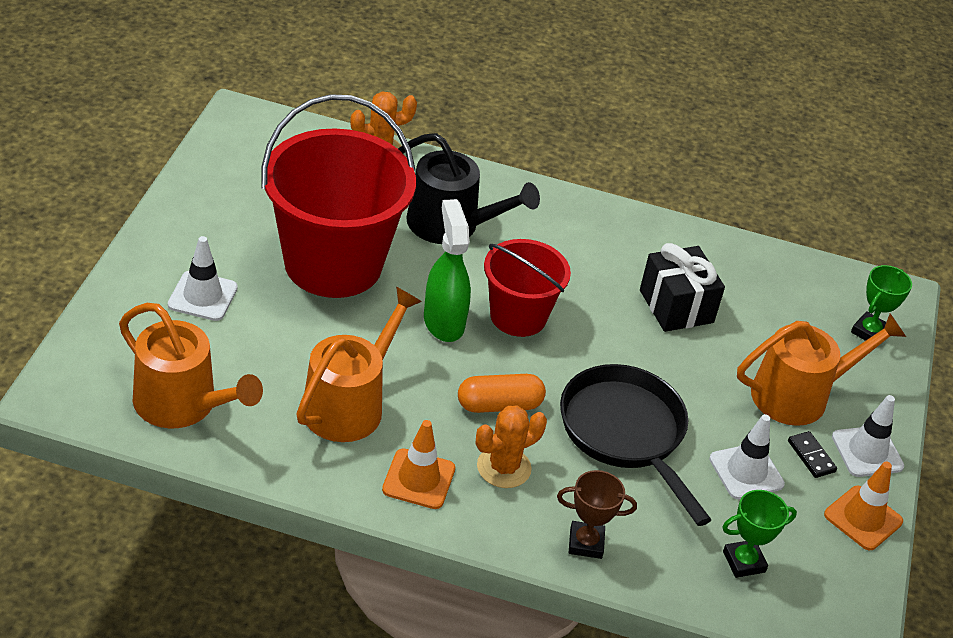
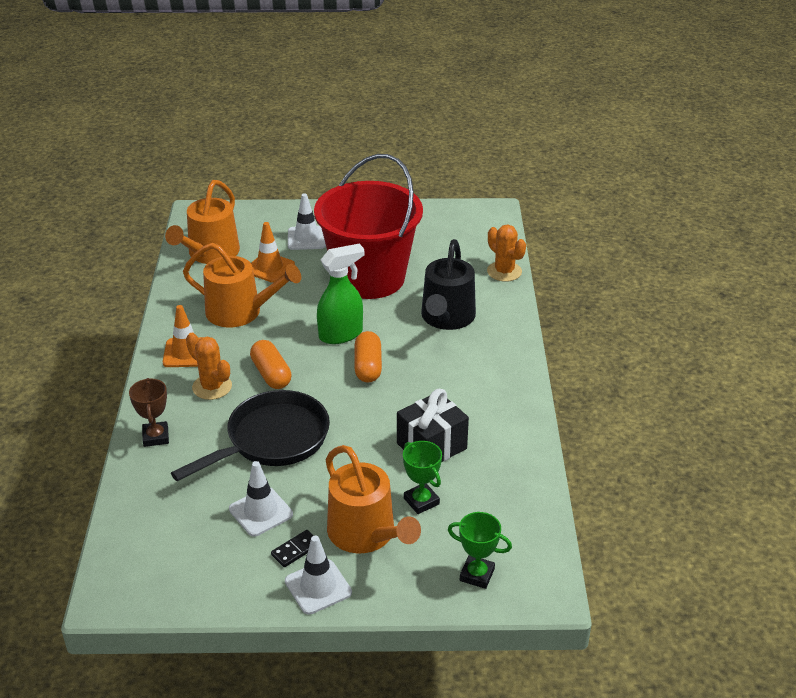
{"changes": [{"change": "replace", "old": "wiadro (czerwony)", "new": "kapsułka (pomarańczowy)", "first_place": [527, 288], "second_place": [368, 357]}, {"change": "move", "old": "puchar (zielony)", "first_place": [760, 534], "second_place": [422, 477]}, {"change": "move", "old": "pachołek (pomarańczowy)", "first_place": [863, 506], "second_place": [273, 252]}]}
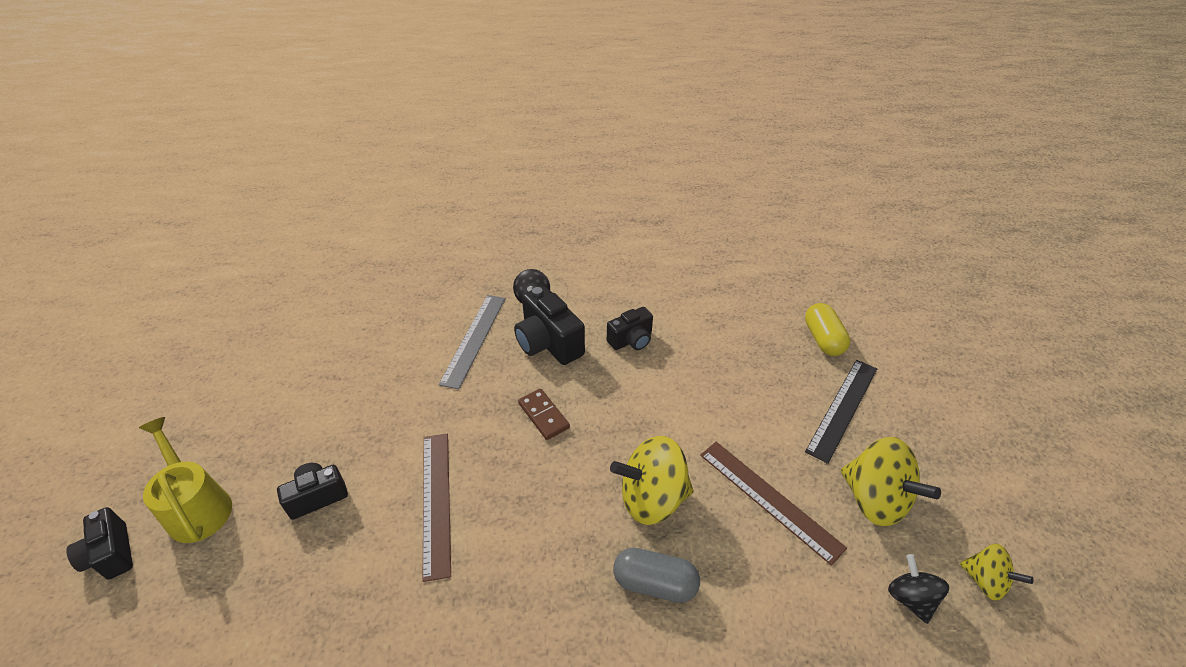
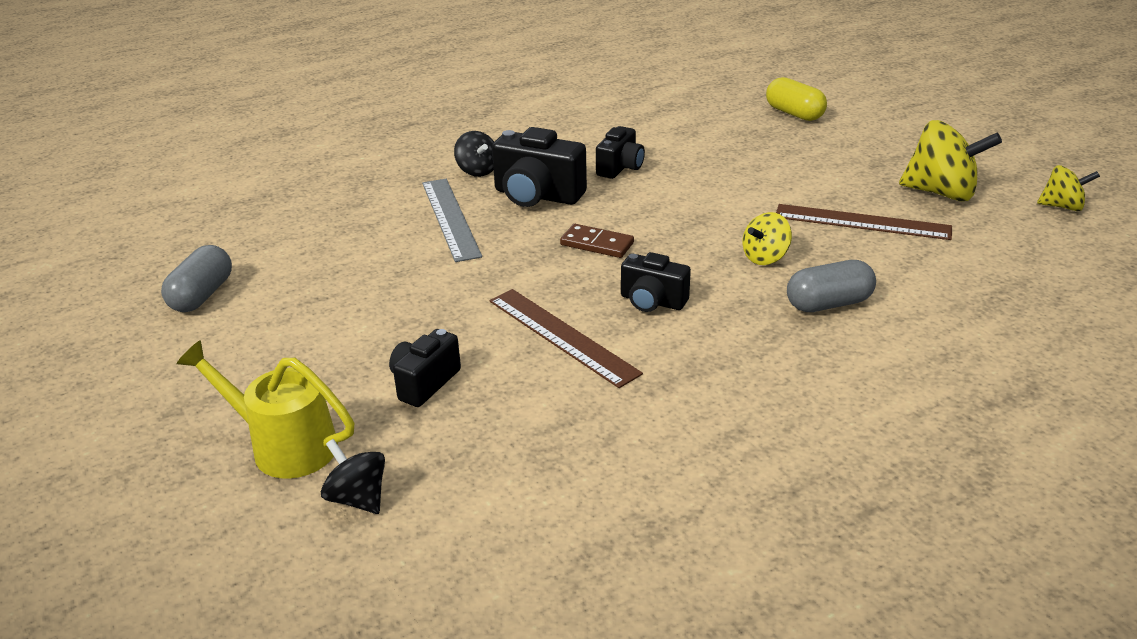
{"changes": [{"change": "move", "old": "aparat fotograficzny (czarny)", "first_place": [99, 543], "second_place": [656, 282]}, {"change": "resize", "old": "bączek (żółty)", "first_place": [652, 480], "second_place": [767, 238], "factor": 0.57}, {"change": "delete", "old": "linijka (czarny)", "first_place": [841, 412]}, {"change": "move", "old": "bączek (czarny)", "first_place": [918, 589], "second_place": [353, 476]}, {"change": "insert", "new": "kapsułka (szary)", "second_place": [196, 278]}]}
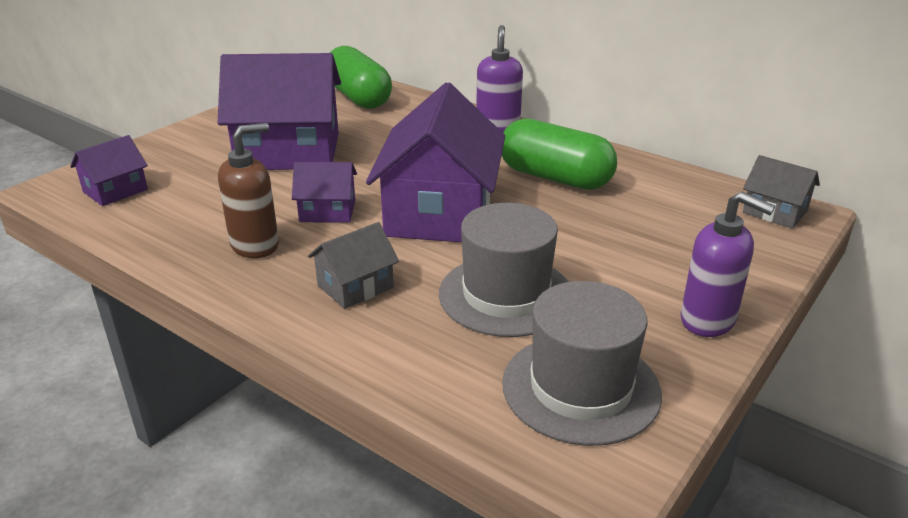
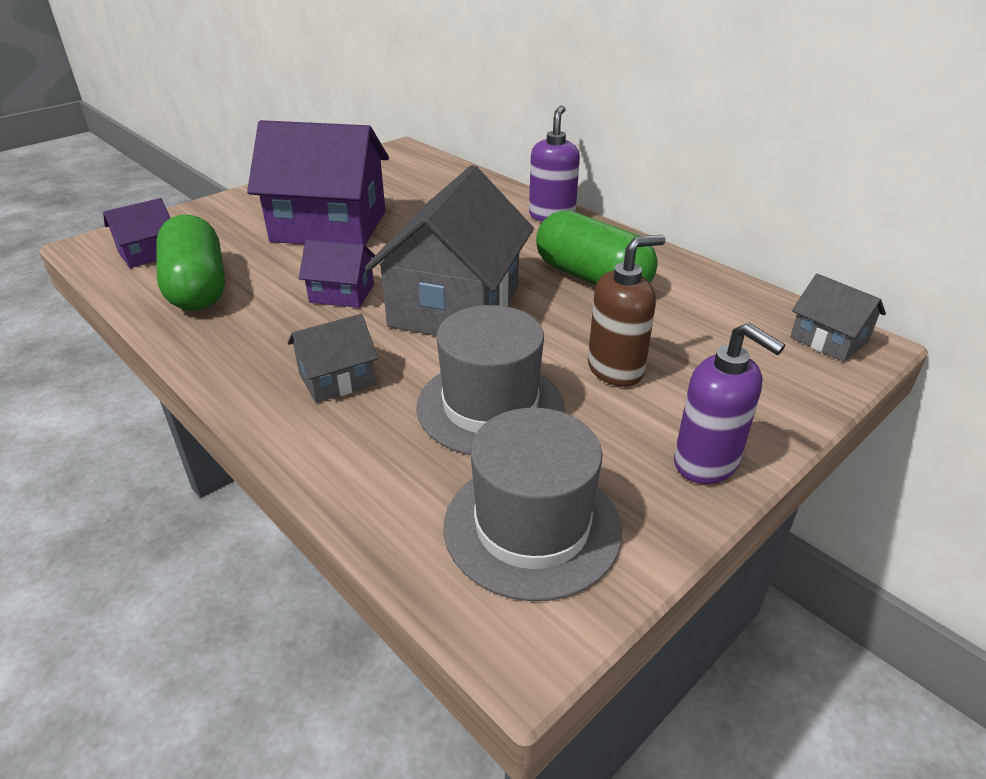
{"changes": [{"change": "move", "old": "dozownik mydła (brązowy)", "first_place": [248, 190], "second_place": [627, 311]}, {"change": "move", "old": "kapsułka (zielony)", "first_place": [361, 77], "second_place": [190, 263]}, {"change": "recolor", "old": "domek (fioletowy)", "new": "domek (szary)", "first_place": [435, 162], "second_place": [449, 250]}]}
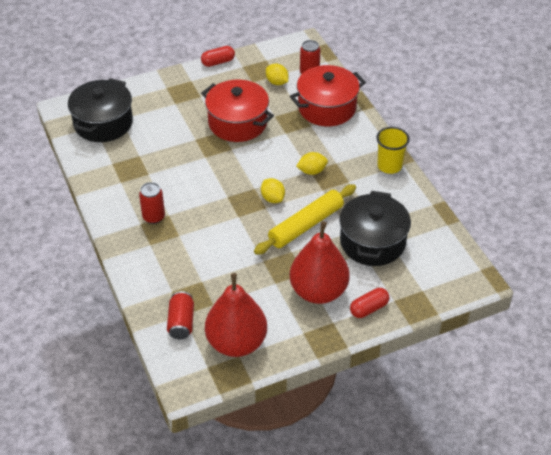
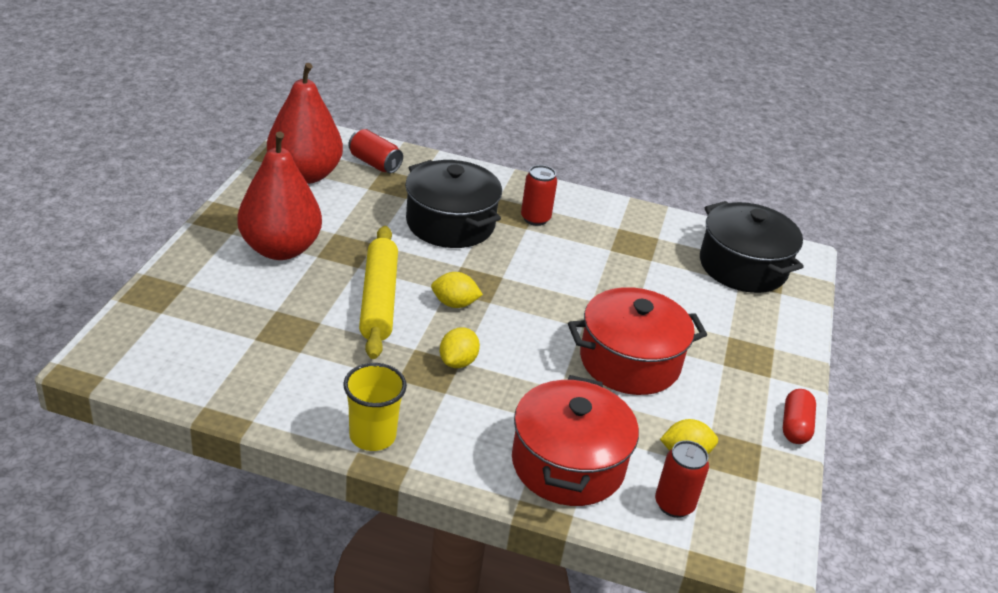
{"changes": [{"change": "move", "old": "garnek (czarny)", "first_place": [375, 228], "second_place": [453, 204]}, {"change": "delete", "old": "kapsułka (czerwony)", "first_place": [369, 303]}]}
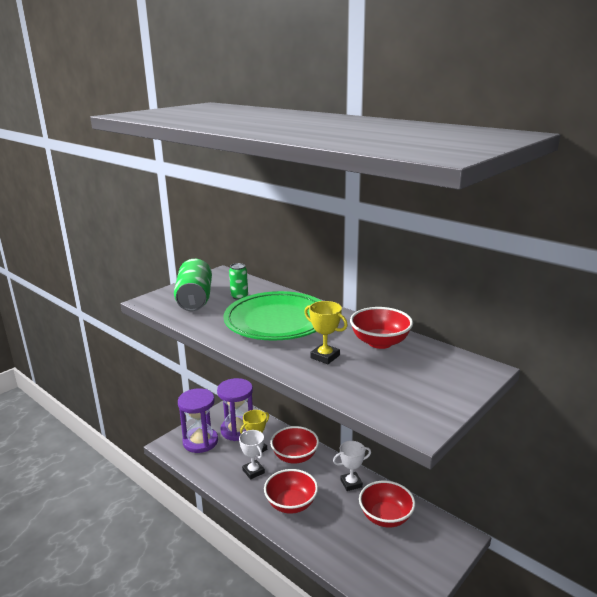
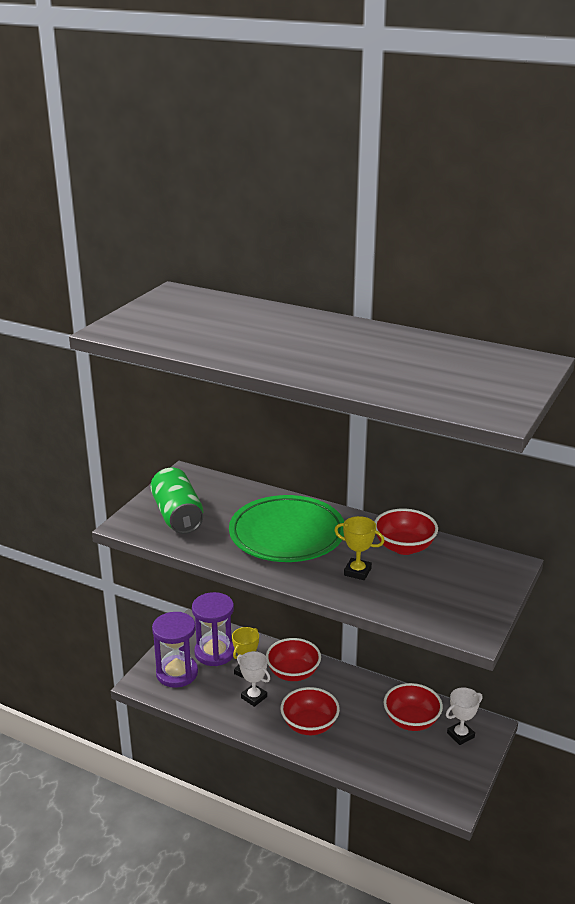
{"changes": [{"change": "delete", "old": "puszka (zielony)", "first_place": [238, 281]}, {"change": "move", "old": "puchar (biały)", "first_place": [352, 466], "second_place": [464, 716]}]}
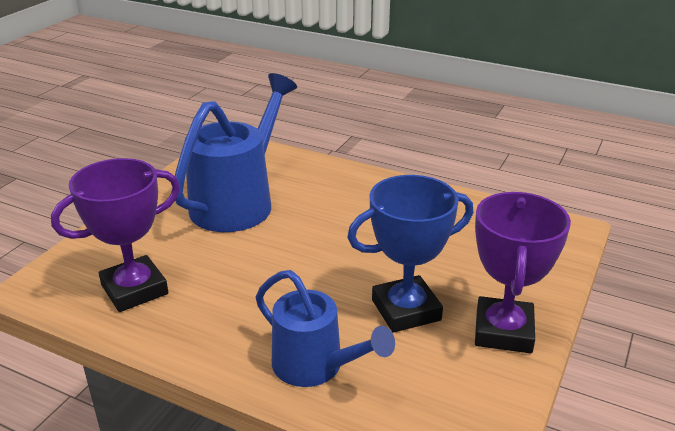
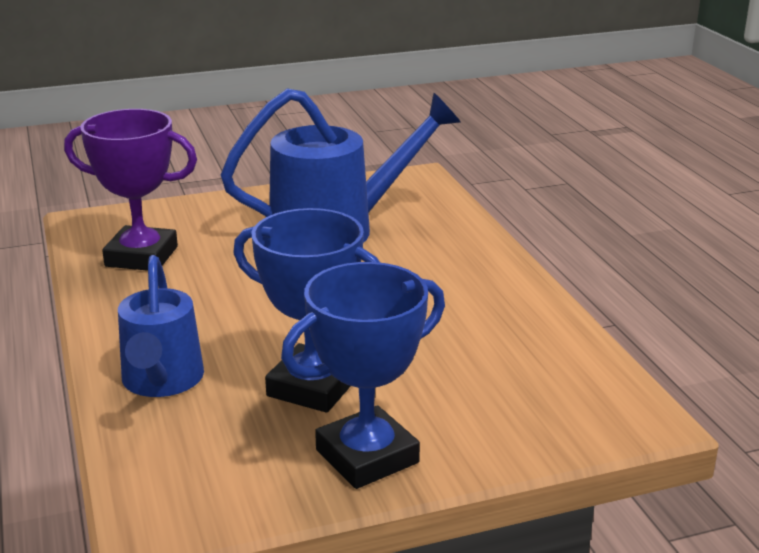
{"changes": [{"change": "recolor", "old": "puchar (fioletowy)", "new": "puchar (niebieski)", "first_place": [523, 272], "second_place": [363, 375]}]}
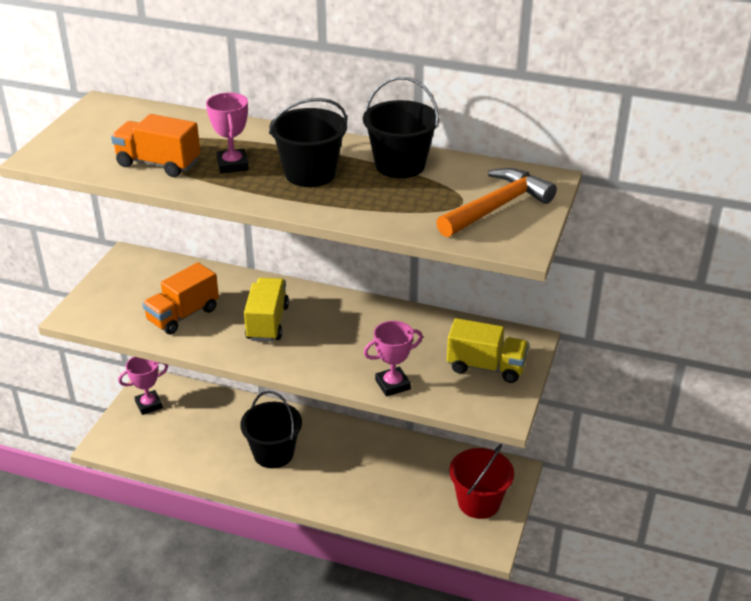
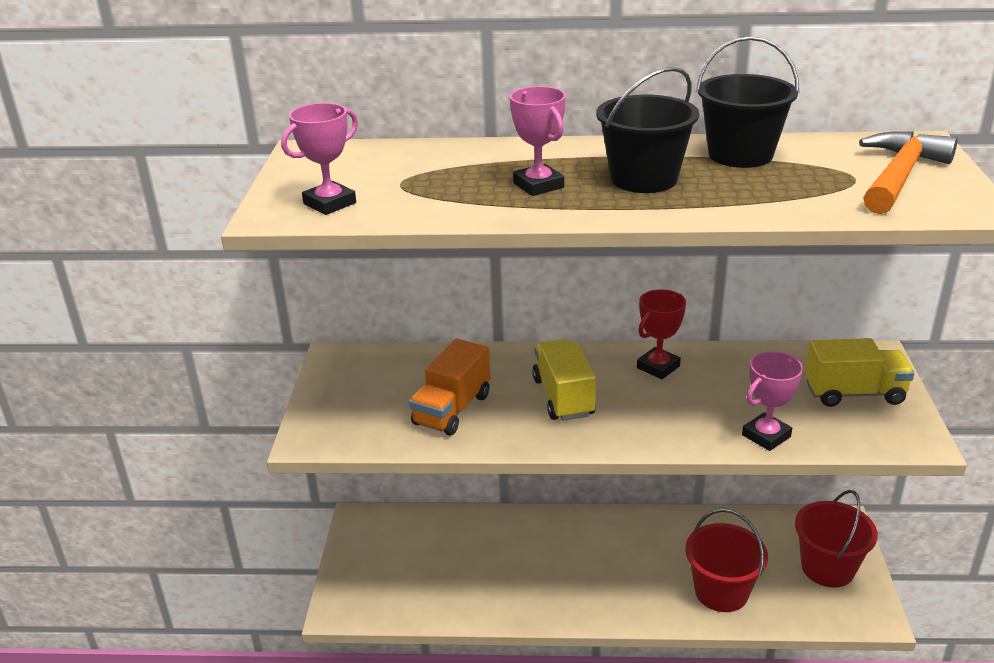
{"changes": [{"change": "delete", "old": "ciężarówka (pomarańczowy)", "first_place": [155, 145]}, {"change": "move", "old": "puchar (różowy)", "first_place": [143, 386], "second_place": [319, 159]}, {"change": "delete", "old": "wiadro (czarny)", "first_place": [271, 429]}, {"change": "insert", "new": "puchar (czerwony)", "second_place": [661, 334]}, {"change": "insert", "new": "wiadro (czerwony)", "second_place": [726, 560]}]}
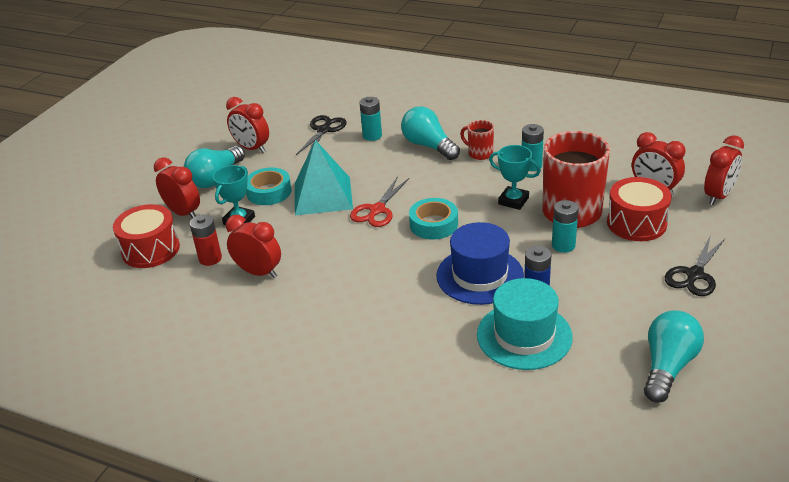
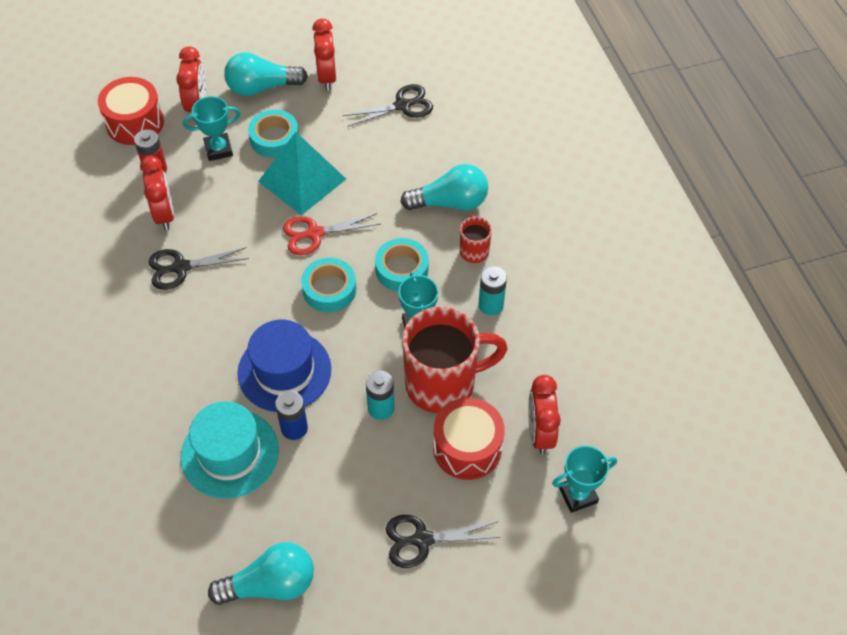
{"changes": [{"change": "delete", "old": "bateria (turkusowy)", "first_place": [371, 119]}, {"change": "rotate", "old": "żarówka (turkusowy)", "first_place": [430, 133], "second_place": [444, 187], "degrees": 75}, {"change": "replace", "old": "budzik (czerwony)", "new": "puchar (turkusowy)", "first_place": [724, 170], "second_place": [584, 479]}, {"change": "insert", "new": "nożyczki (czarny)", "second_place": [199, 268]}, {"change": "insert", "new": "taśma klejąca (turkusowy)", "second_place": [402, 265]}]}
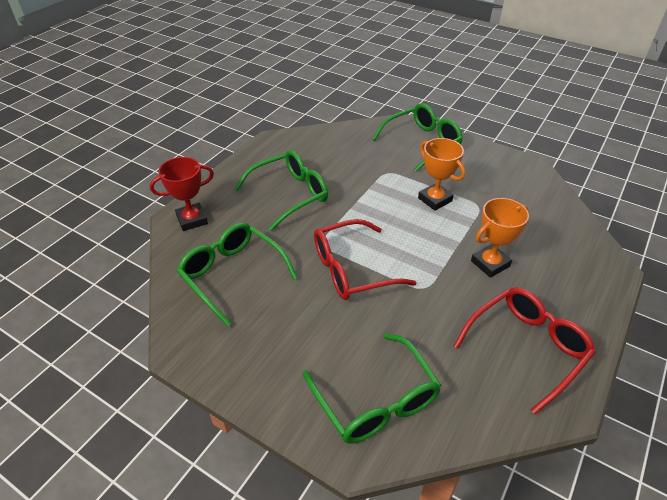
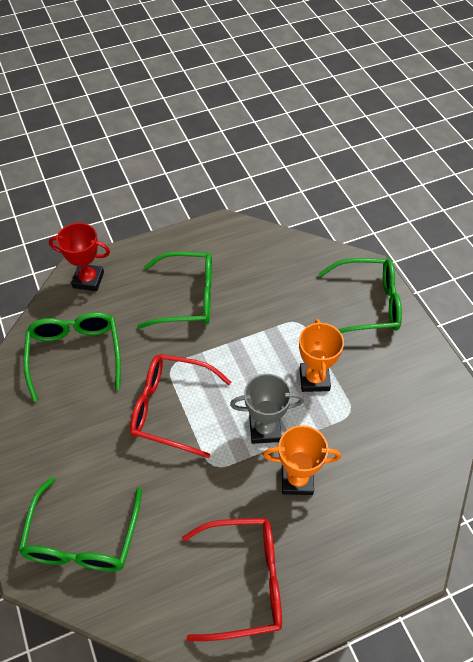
{"changes": [{"change": "insert", "new": "puchar (szary)", "second_place": [267, 409]}]}
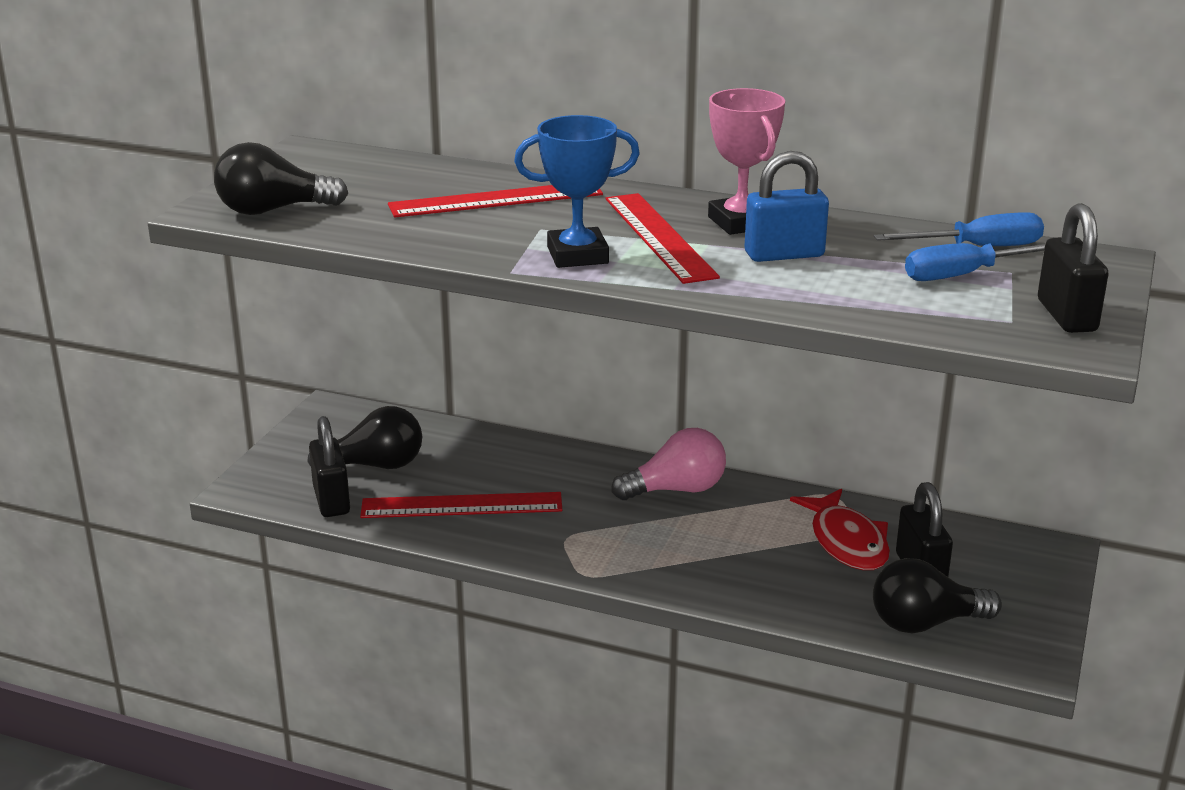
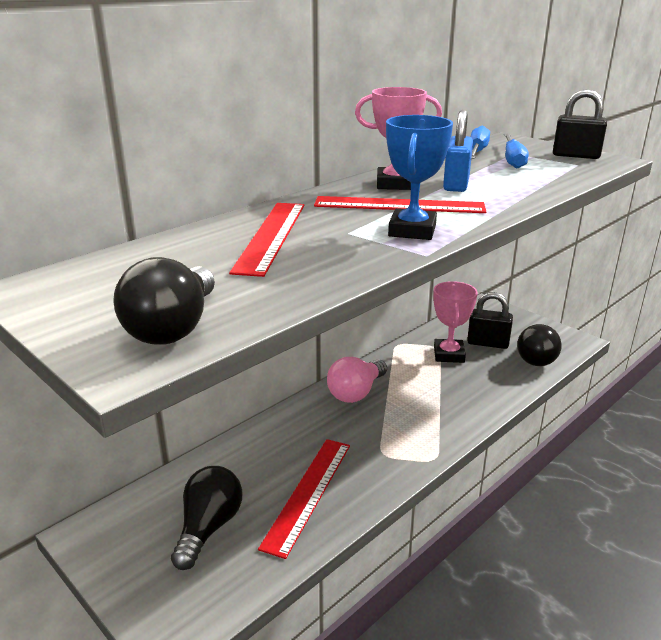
{"changes": [{"change": "delete", "old": "kłódka (czarny)", "first_place": [329, 466]}, {"change": "rotate", "old": "żarówka (różowy)", "first_place": [669, 464], "second_place": [357, 380], "degrees": -150}, {"change": "replace", "old": "ryba (czerwony)", "new": "puchar (różowy)", "first_place": [840, 529], "second_place": [455, 322]}]}
